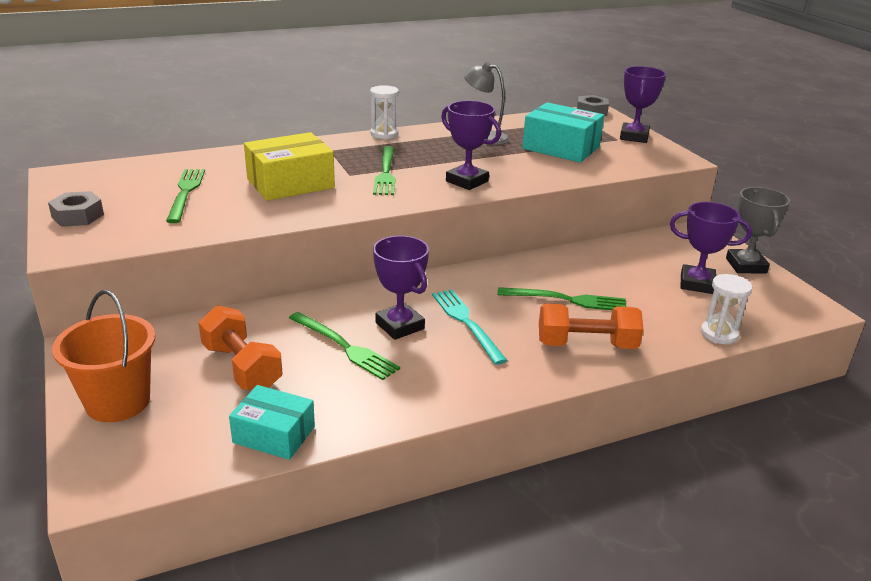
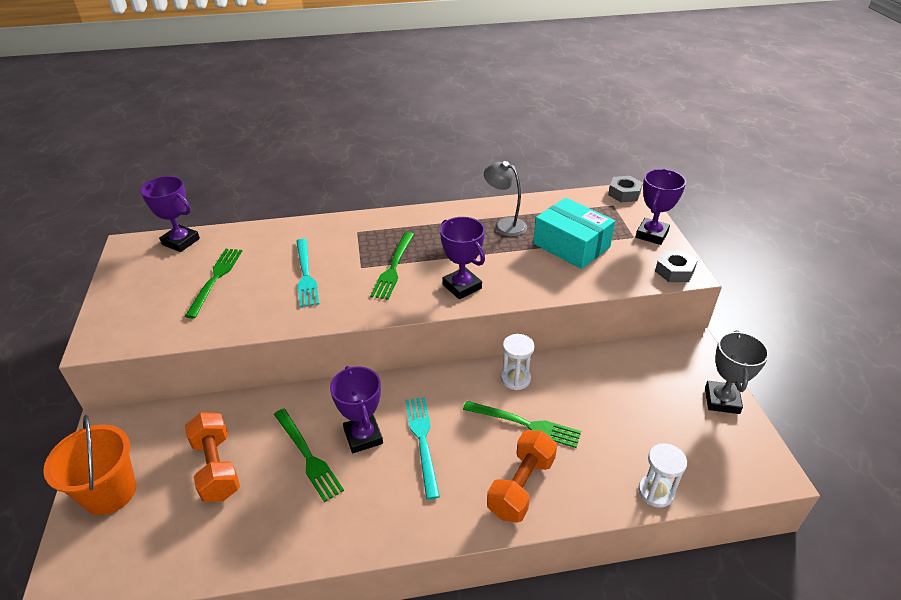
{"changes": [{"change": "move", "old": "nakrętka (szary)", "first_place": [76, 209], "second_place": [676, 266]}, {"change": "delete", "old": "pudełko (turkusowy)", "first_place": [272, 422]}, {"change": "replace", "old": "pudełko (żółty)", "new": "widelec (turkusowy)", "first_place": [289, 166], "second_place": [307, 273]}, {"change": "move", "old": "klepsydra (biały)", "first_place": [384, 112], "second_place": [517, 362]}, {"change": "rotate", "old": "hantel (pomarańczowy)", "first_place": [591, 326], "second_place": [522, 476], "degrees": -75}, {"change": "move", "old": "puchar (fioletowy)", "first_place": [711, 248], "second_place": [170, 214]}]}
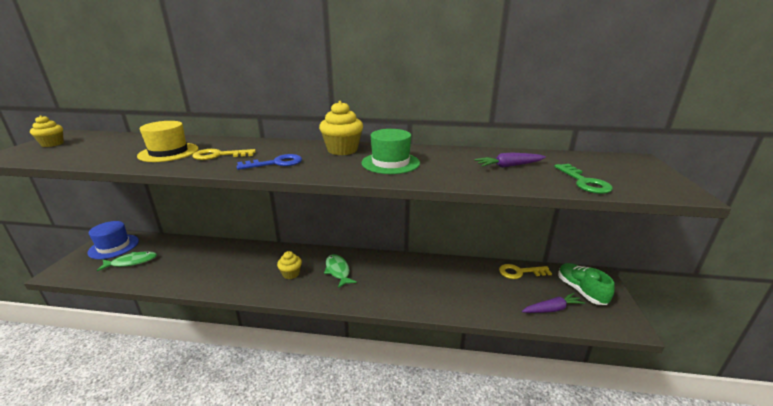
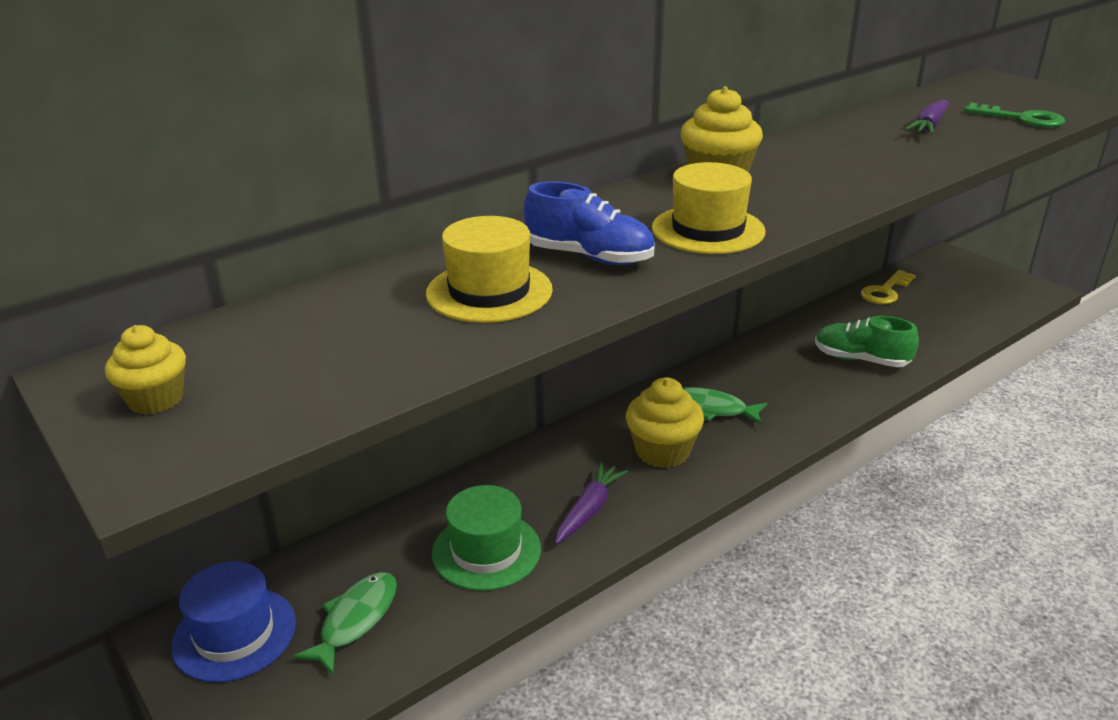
{"changes": [{"change": "replace", "old": "klucz (żółty)", "new": "but (niebieski)", "first_place": [224, 154], "second_place": [589, 223]}, {"change": "replace", "old": "klucz (niebieski)", "new": "kapelusz (żółty)", "first_place": [269, 162], "second_place": [708, 208]}, {"change": "resize", "old": "muffinka (żółty)", "first_place": [289, 265], "second_place": [665, 422], "factor": 1.61}, {"change": "move", "old": "kapelusz (zielony)", "first_place": [391, 151], "second_place": [486, 538]}, {"change": "move", "old": "marchewka (fioletowy)", "first_place": [553, 303], "second_place": [591, 503]}, {"change": "move", "old": "but (zielony)", "first_place": [586, 284], "second_place": [867, 341]}]}
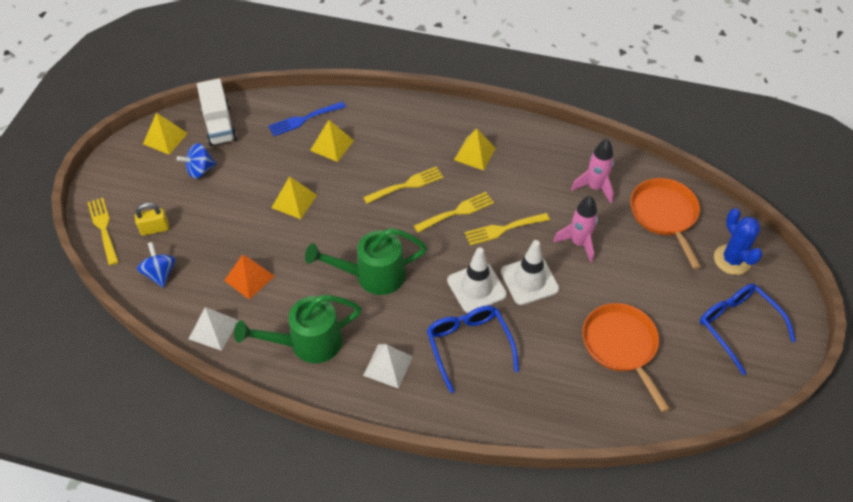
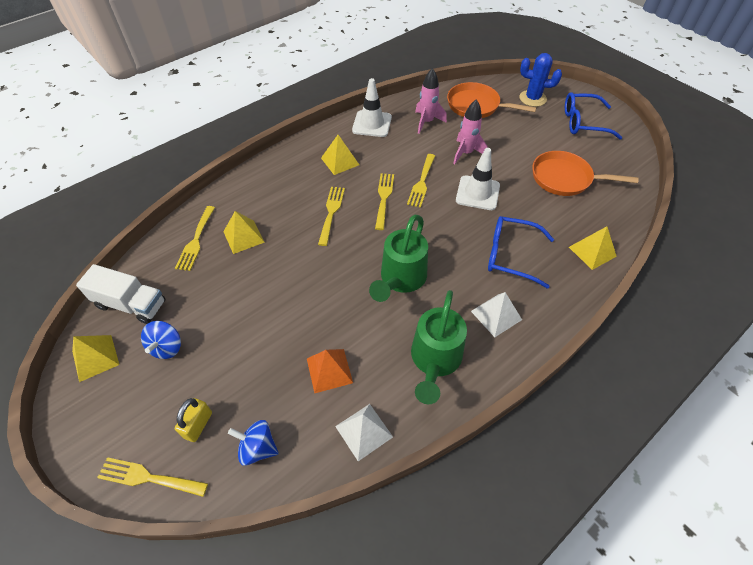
{"changes": [{"change": "recolor", "old": "widelec (niebieski)", "new": "widelec (żółty)", "first_place": [307, 118], "second_place": [195, 238]}, {"change": "move", "old": "piramida (żółty)", "first_place": [294, 197], "second_place": [593, 248]}, {"change": "move", "old": "pachołek (biały)", "first_place": [477, 280], "second_place": [372, 107]}]}
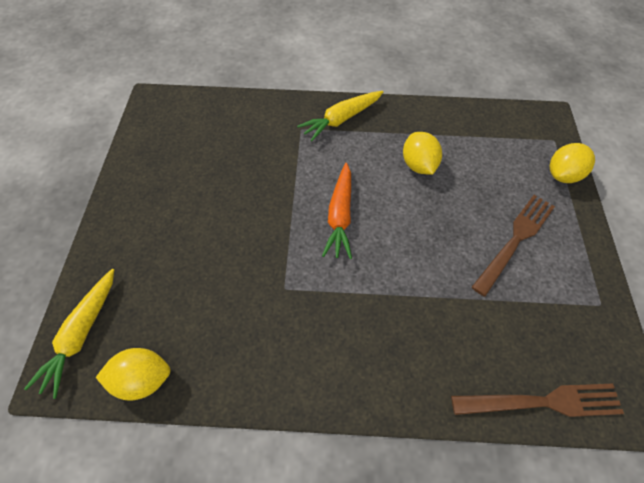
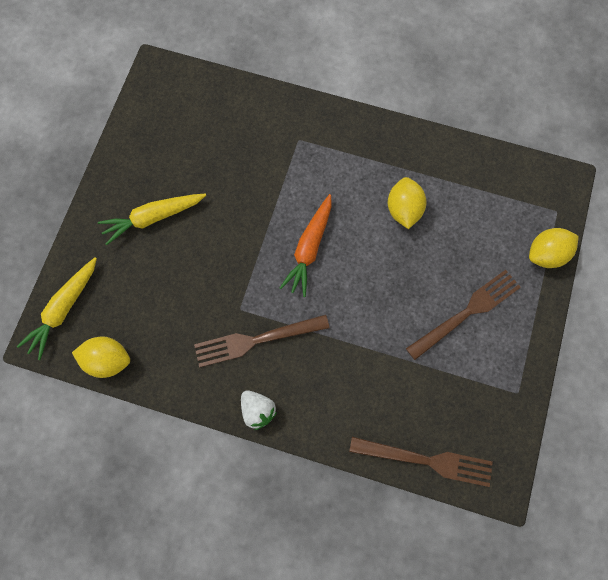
{"changes": [{"change": "move", "old": "marchewka (żółty)", "first_place": [340, 116], "second_place": [152, 219]}, {"change": "insert", "new": "widelec (brązowy)", "second_place": [262, 340]}, {"change": "insert", "new": "truskawka (biały)", "second_place": [259, 410]}]}
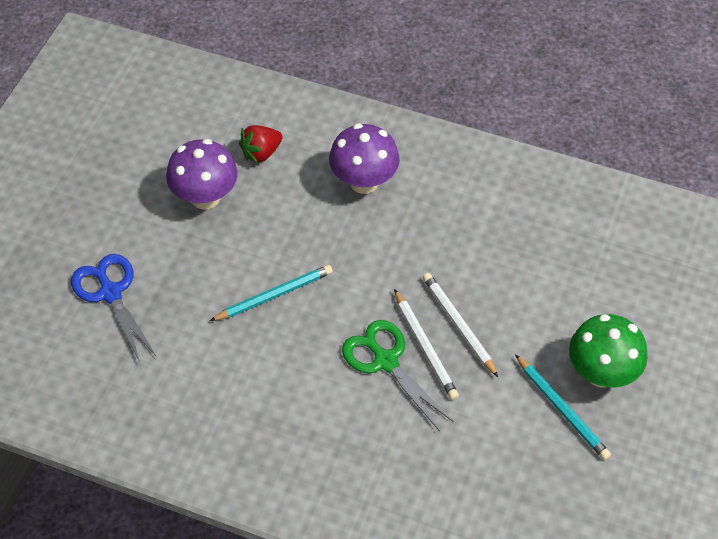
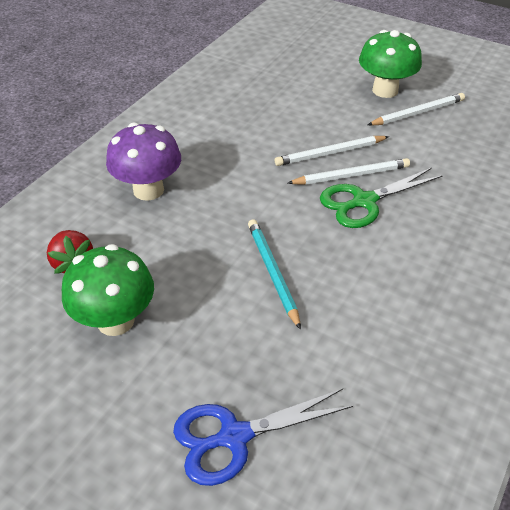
{"changes": [{"change": "recolor", "old": "grzyb (fioletowy)", "new": "grzyb (zielony)", "first_place": [202, 174], "second_place": [108, 290]}, {"change": "recolor", "old": "ołówek (turkusowy)", "new": "ołówek (biały)", "first_place": [563, 407], "second_place": [416, 109]}]}
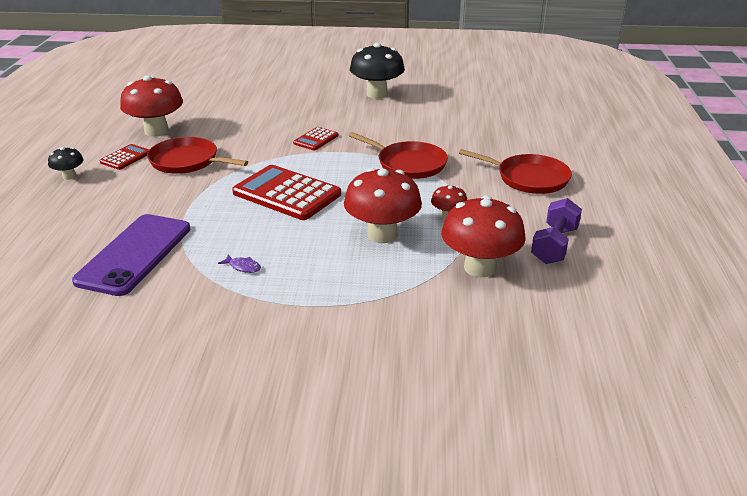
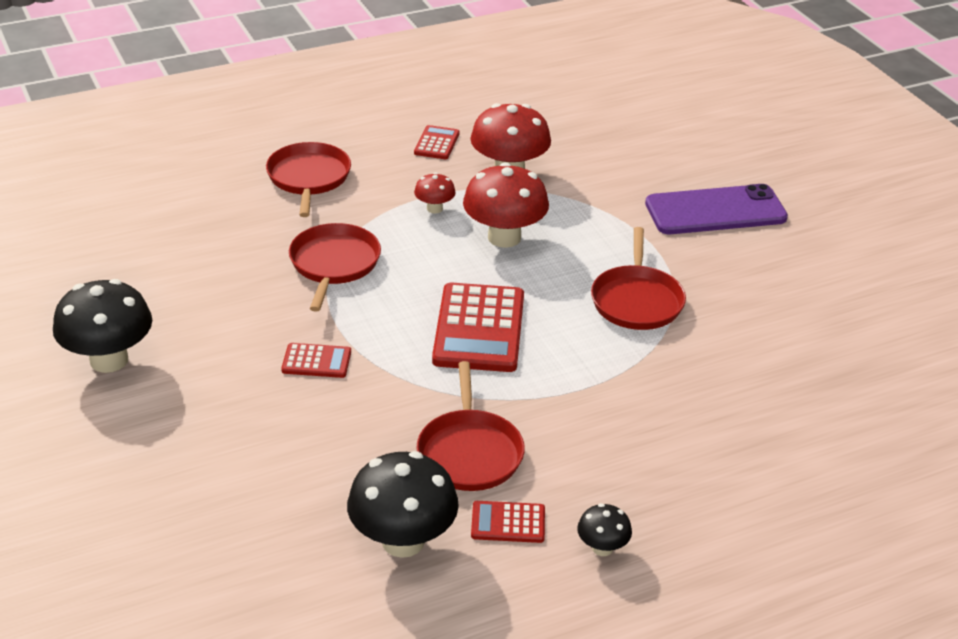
{"changes": [{"change": "move", "old": "telefon (fioletowy)", "first_place": [131, 255], "second_place": [716, 209]}, {"change": "recolor", "old": "grzyb (czerwony)", "new": "grzyb (czarny)", "first_place": [151, 106], "second_place": [403, 504]}, {"change": "replace", "old": "ryba (fioletowy)", "new": "patelnia (czerwony)", "first_place": [239, 263], "second_place": [638, 278]}, {"change": "replace", "old": "hantel (fioletowy)", "new": "kalkulator (czerwony)", "first_place": [556, 231], "second_place": [436, 142]}]}
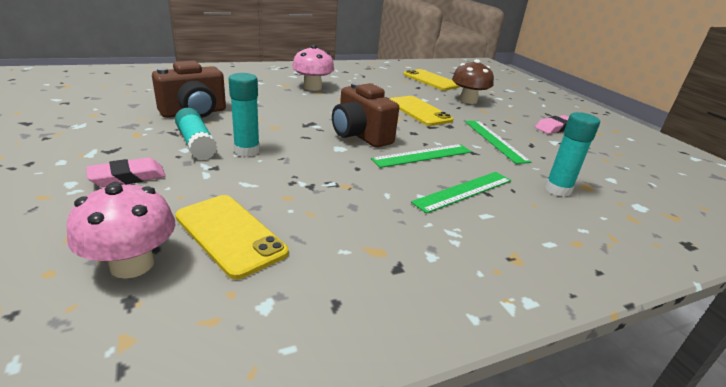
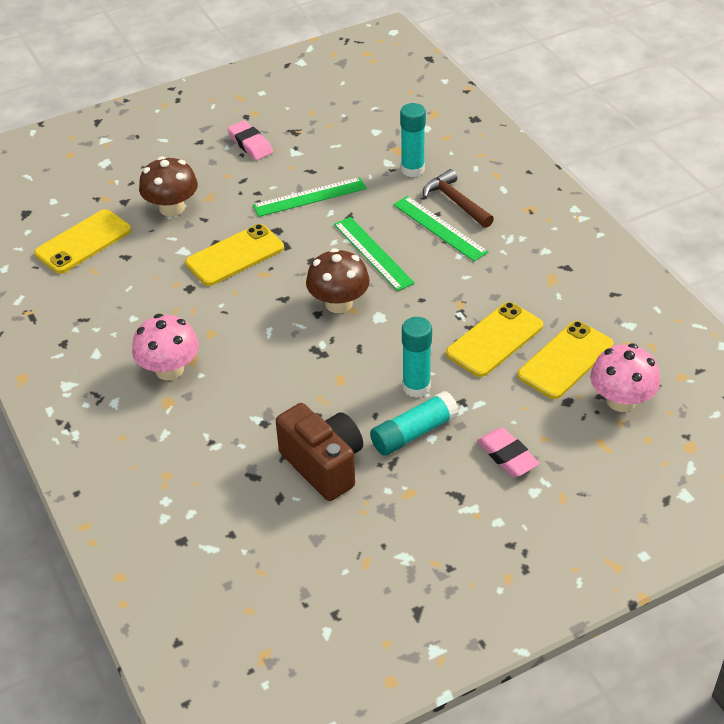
{"changes": [{"change": "replace", "old": "aparat fotograficzny (brązowy)", "new": "grzyb (brązowy)", "first_place": [365, 115], "second_place": [338, 280]}, {"change": "insert", "new": "młotek (brązowy)", "second_place": [458, 198]}, {"change": "insert", "new": "telefon (żółty)", "second_place": [494, 339]}]}
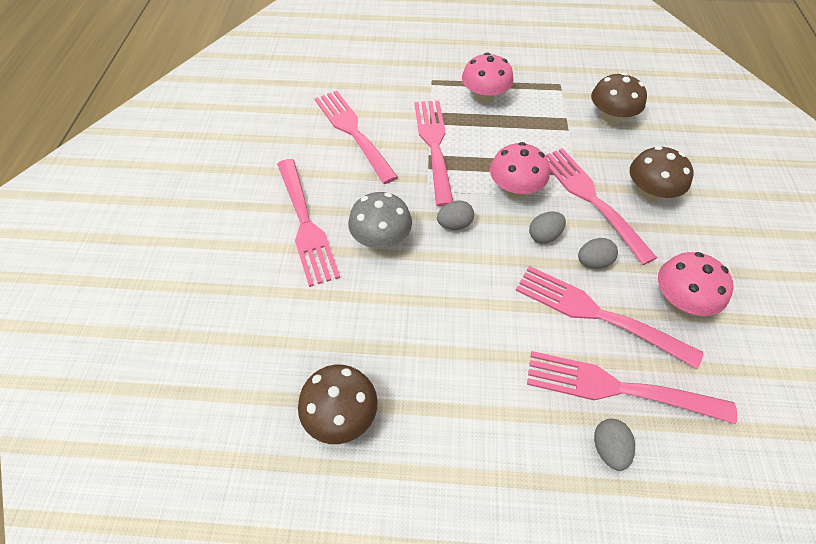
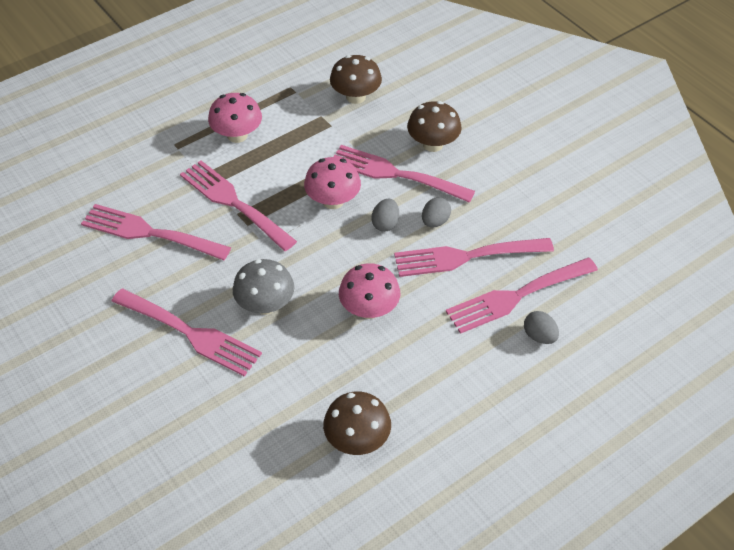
{"changes": [{"change": "delete", "old": "jajko (szary)", "first_place": [455, 215]}, {"change": "move", "old": "grzyb (różowy)", "first_place": [696, 284], "second_place": [369, 291]}]}
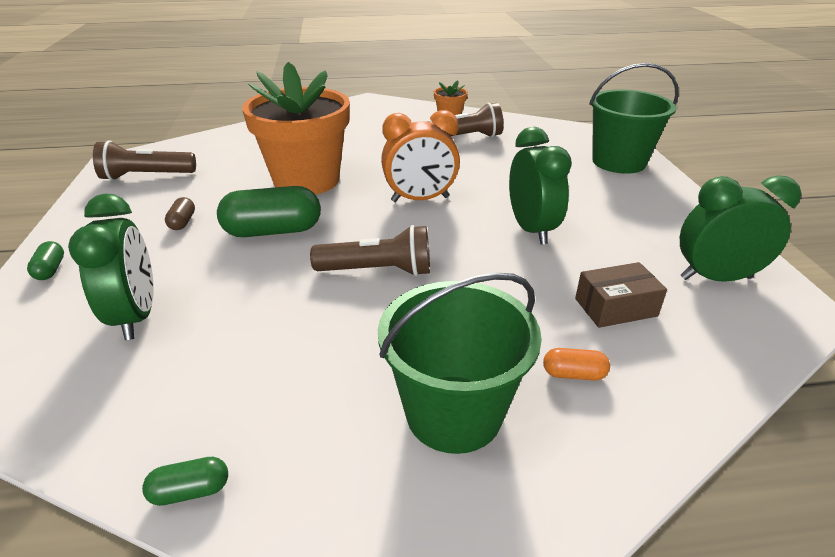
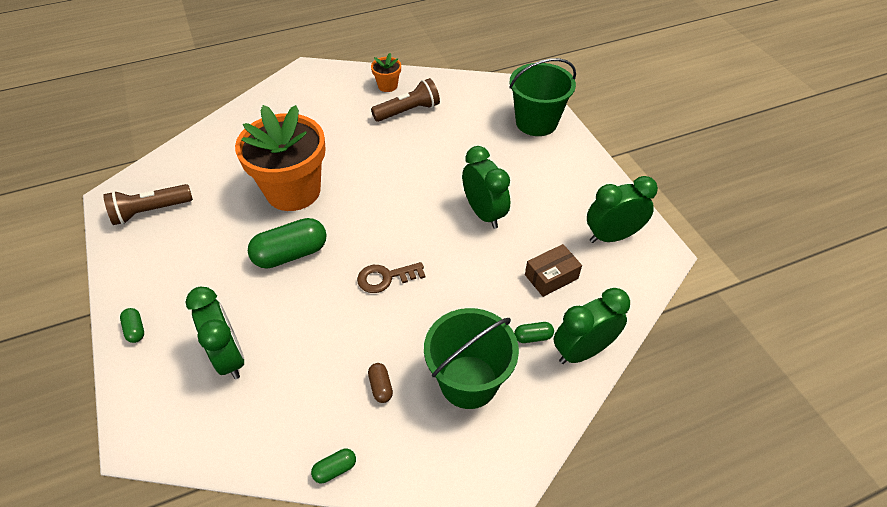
{"changes": [{"change": "move", "old": "kapsułka (brązowy)", "first_place": [180, 213], "second_place": [380, 383]}, {"change": "replace", "old": "latarka (brązowy)", "new": "klucz (brązowy)", "first_place": [370, 250], "second_place": [391, 277]}, {"change": "delete", "old": "budzik (pomarańczowy)", "first_place": [420, 156]}, {"change": "recolor", "old": "kapsułka (pomarańczowy)", "new": "kapsułka (zielony)", "first_place": [576, 364], "second_place": [534, 332]}, {"change": "insert", "new": "budzik (zielony)", "second_place": [592, 326]}]}
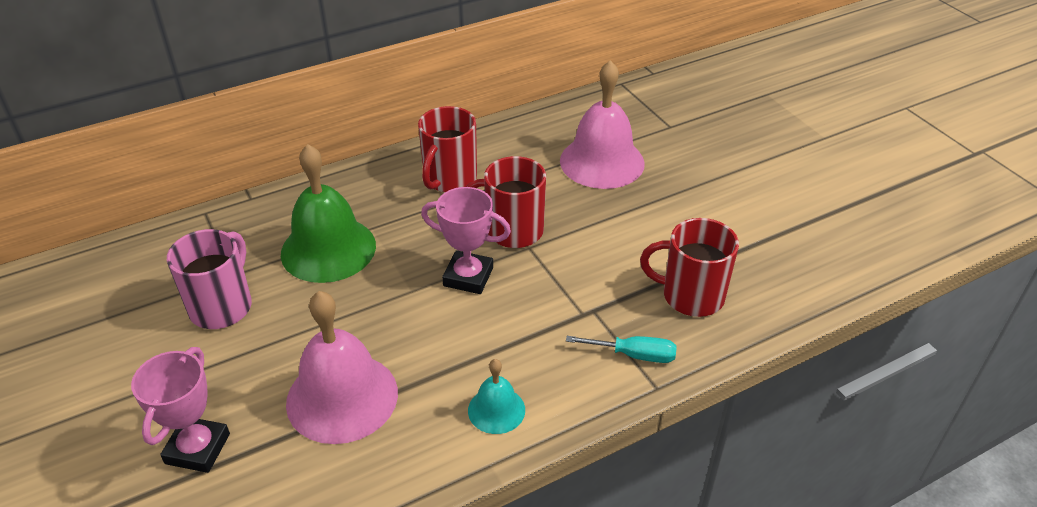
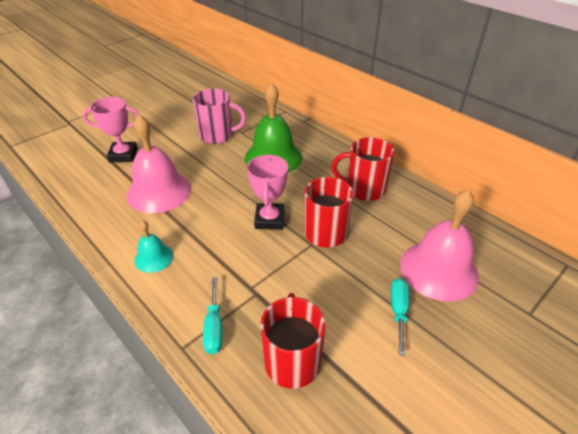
{"changes": [{"change": "insert", "new": "śrubokręt (turkusowy)", "second_place": [400, 317]}]}
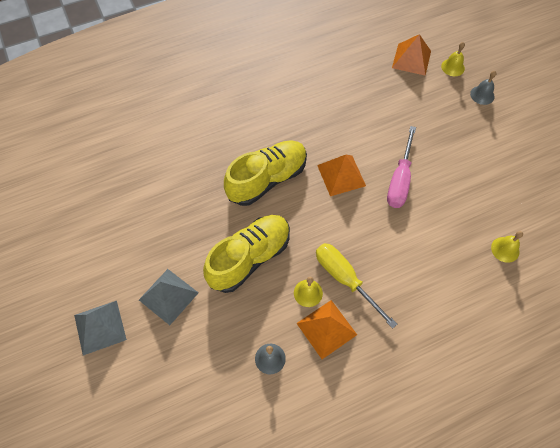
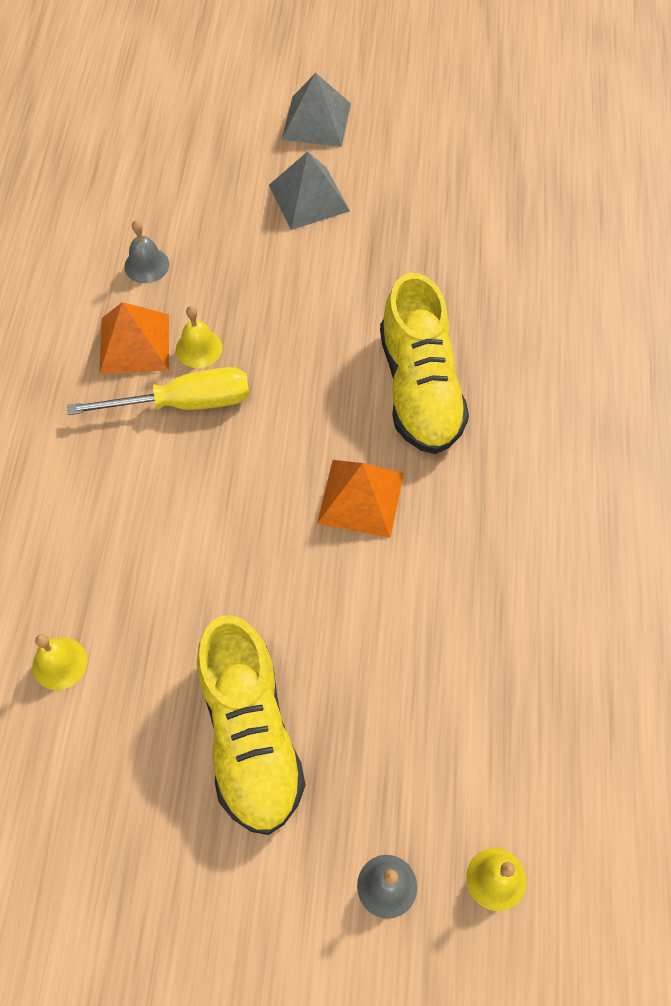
{"changes": [{"change": "move", "old": "but (żółty)", "first_place": [246, 254], "second_place": [251, 725]}, {"change": "delete", "old": "śrubokręt (różowy)", "first_place": [401, 167]}, {"change": "delete", "old": "piramida (pomarańczowy)", "first_place": [411, 55]}]}
